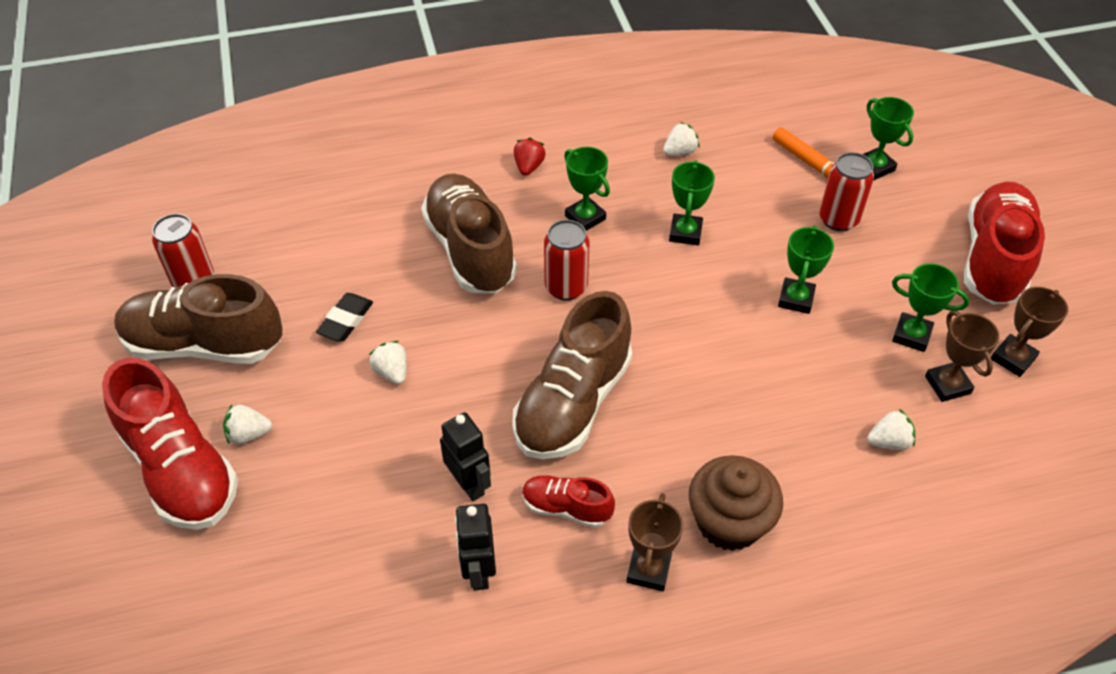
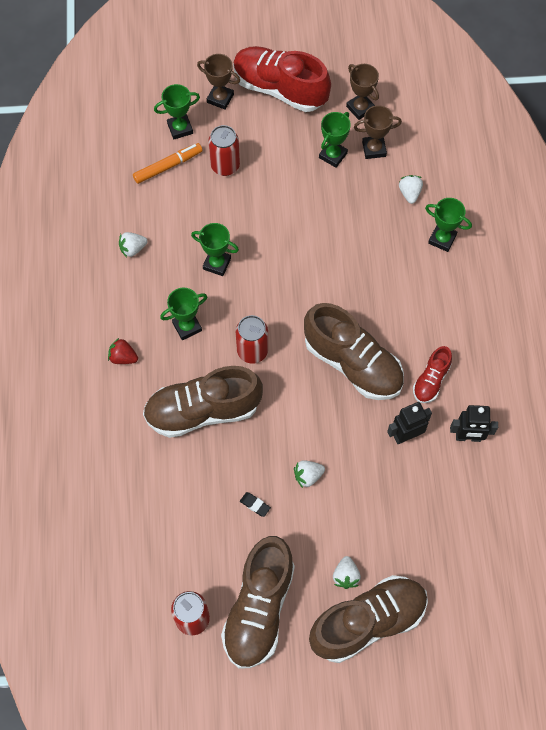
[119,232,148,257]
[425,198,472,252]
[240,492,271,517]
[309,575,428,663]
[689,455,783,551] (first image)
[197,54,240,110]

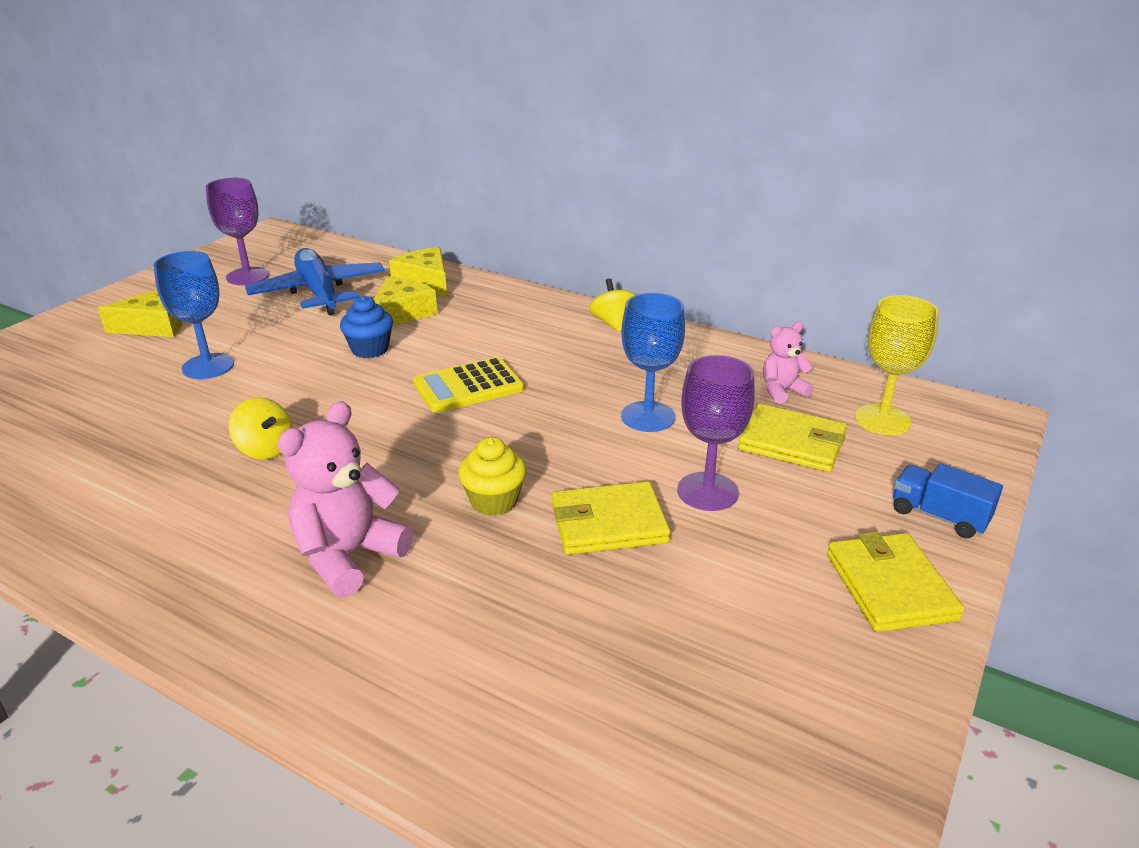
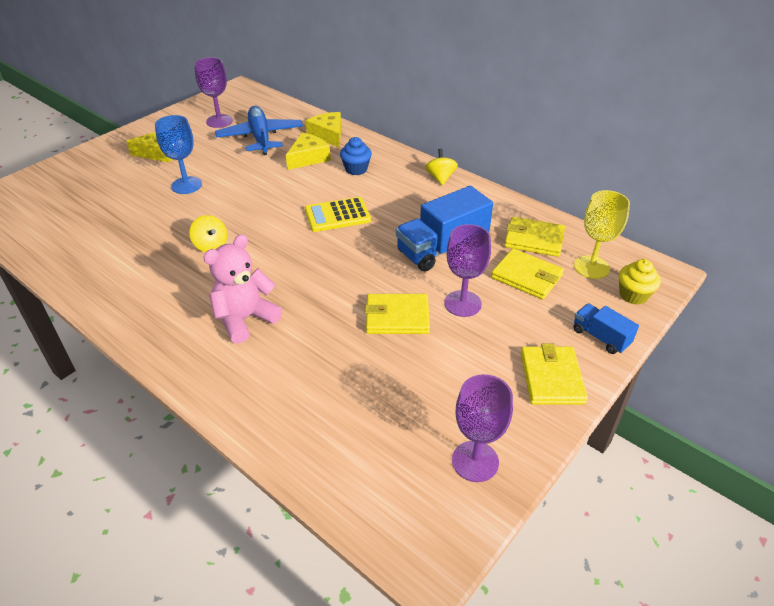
[396,186,493,272]
[340,137,372,175]
[504,217,565,257]
[619,259,661,305]
[452,374,513,482]

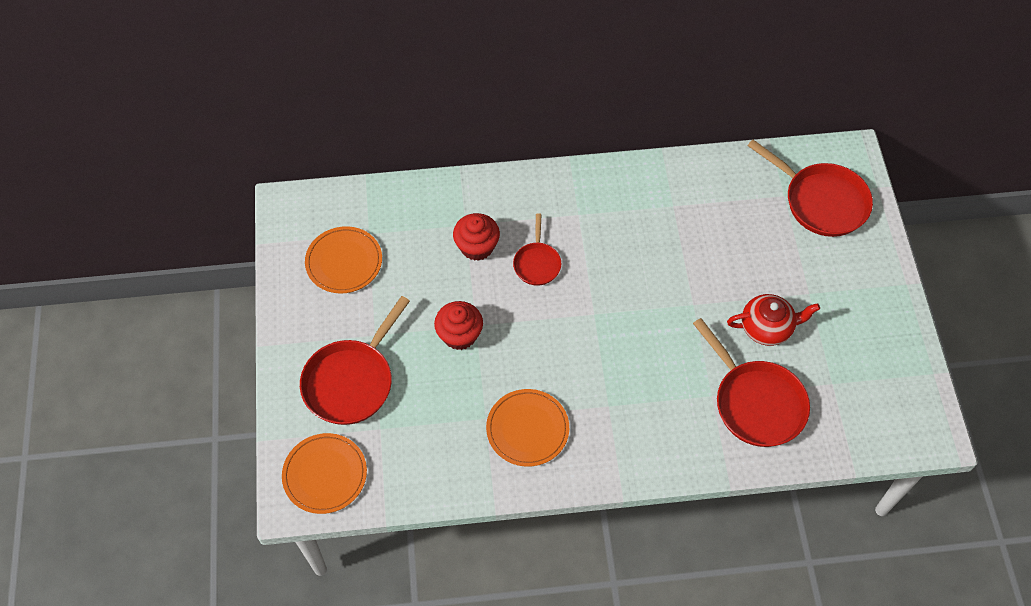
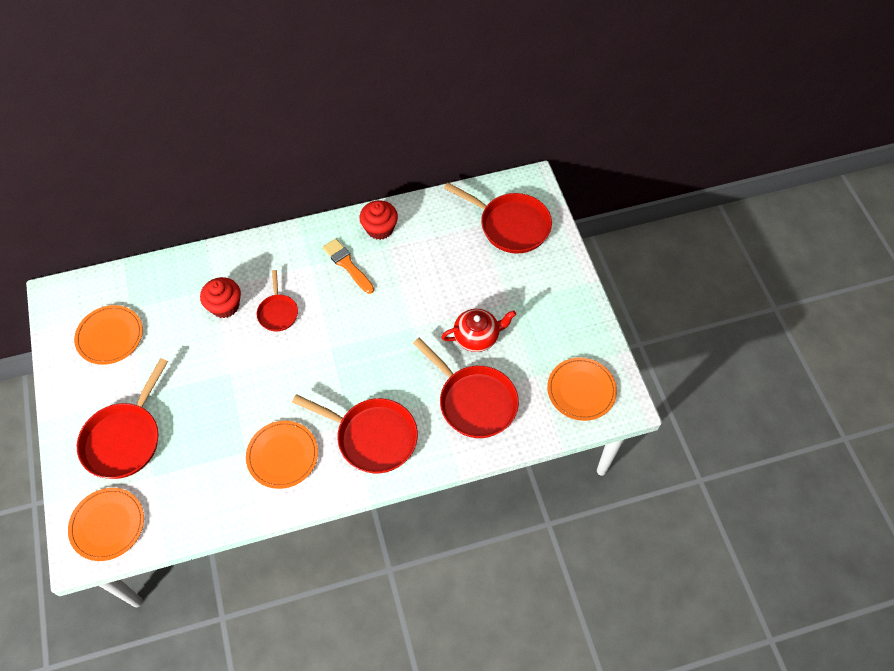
[360,200,398,240]
[323,239,374,294]
[547,357,617,421]
[292,394,418,473]

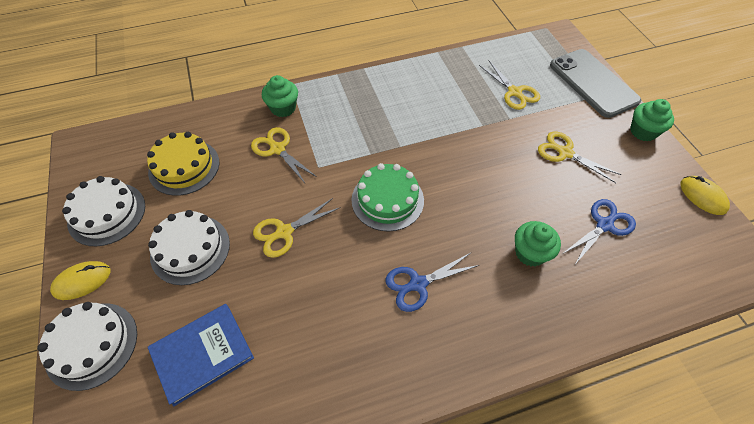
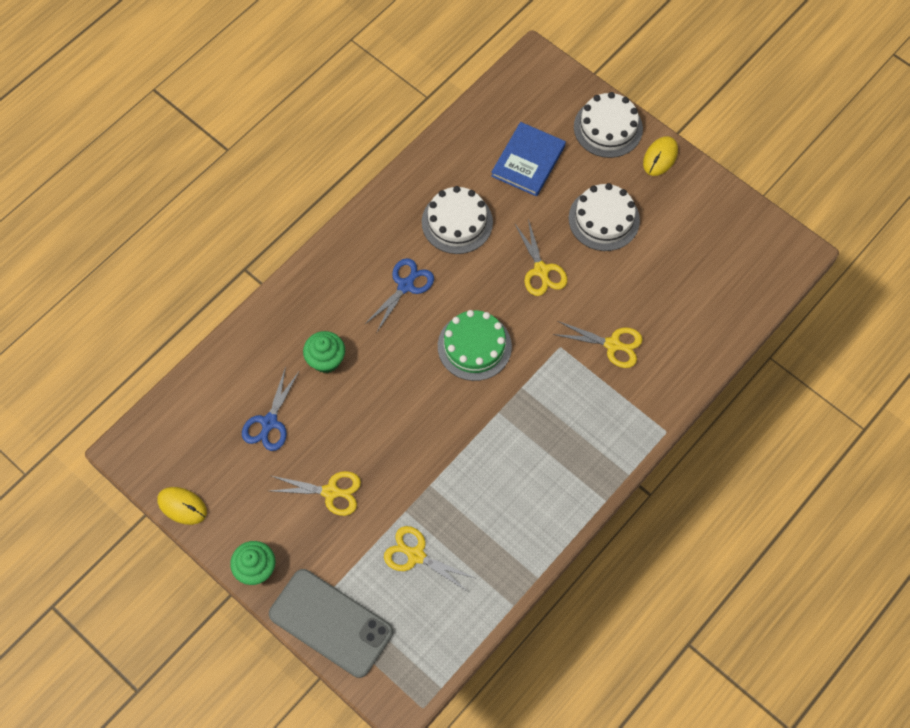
[262,75,298,117] (first image)
[147,132,219,196] (first image)
[422,186,493,254]
[515,219,567,296]

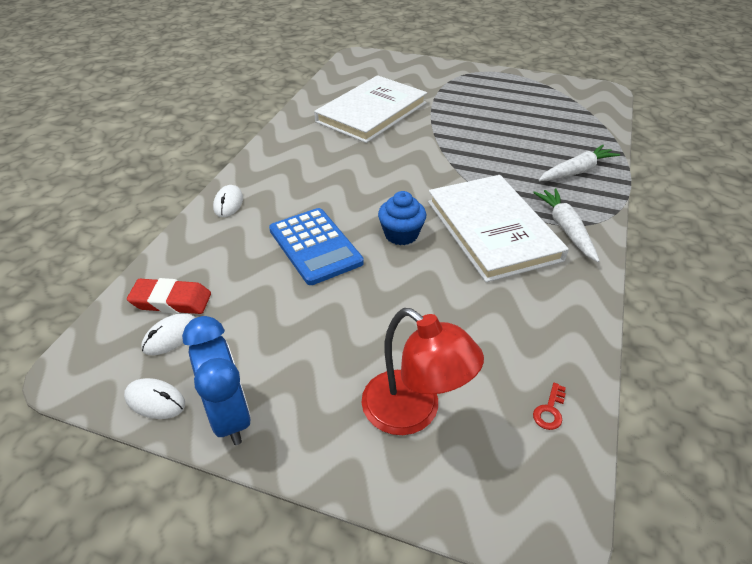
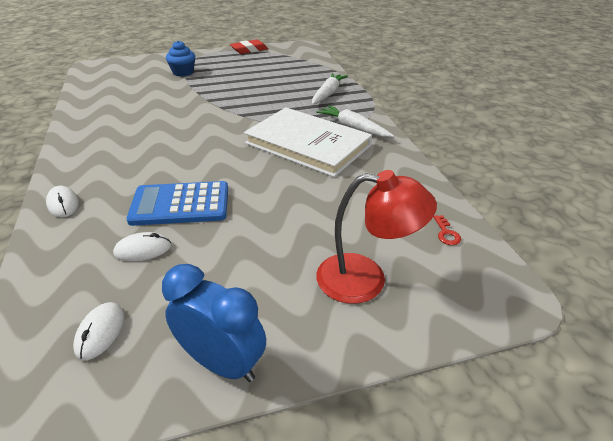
[314,75,427,143] (first image)
[166,41,196,76]
[126,181,228,226]
[230,39,268,54]
[113,232,171,261]

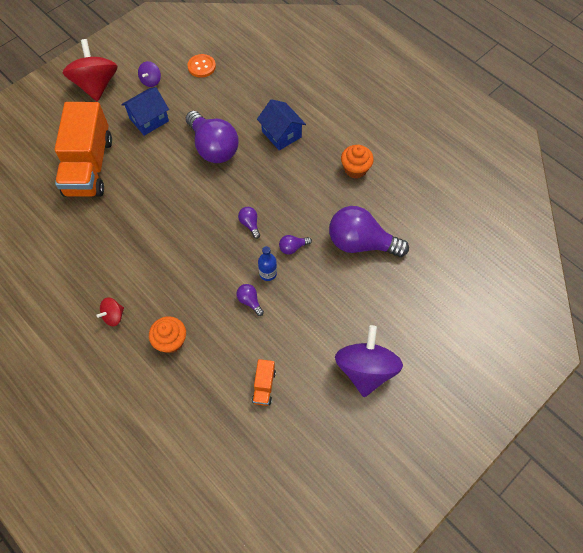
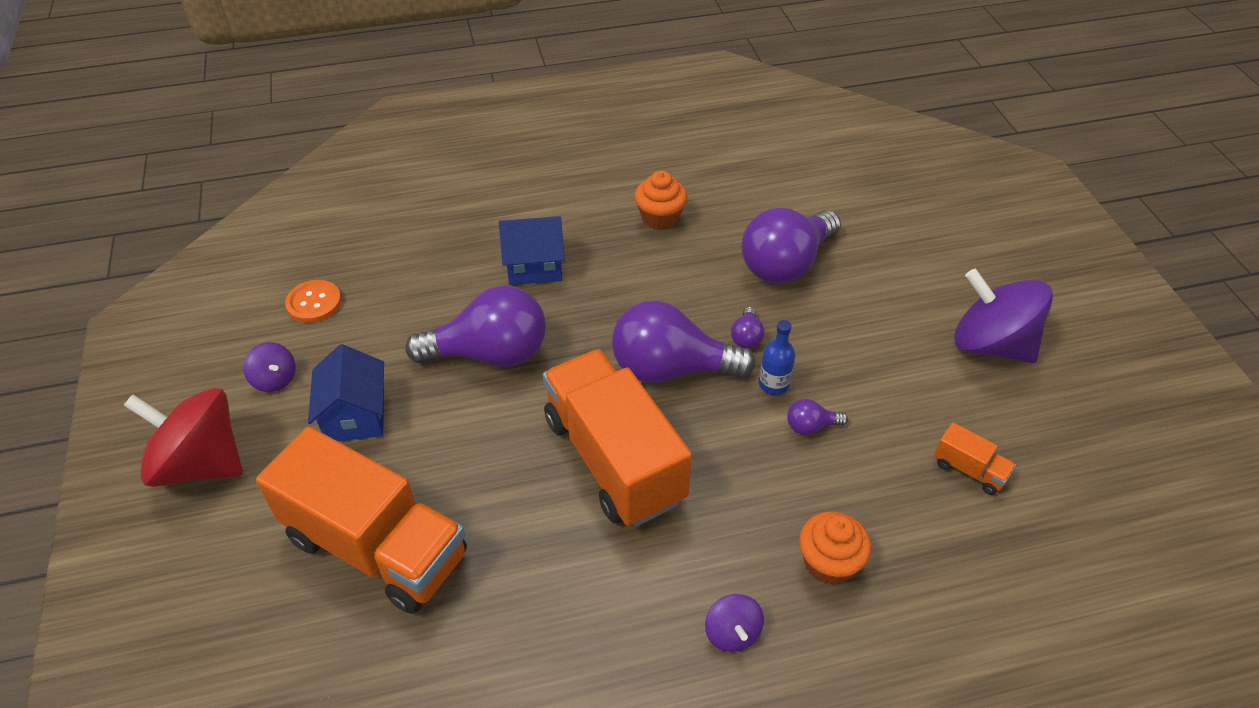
[612,300,756,383]
[705,594,764,652]
[543,349,692,527]

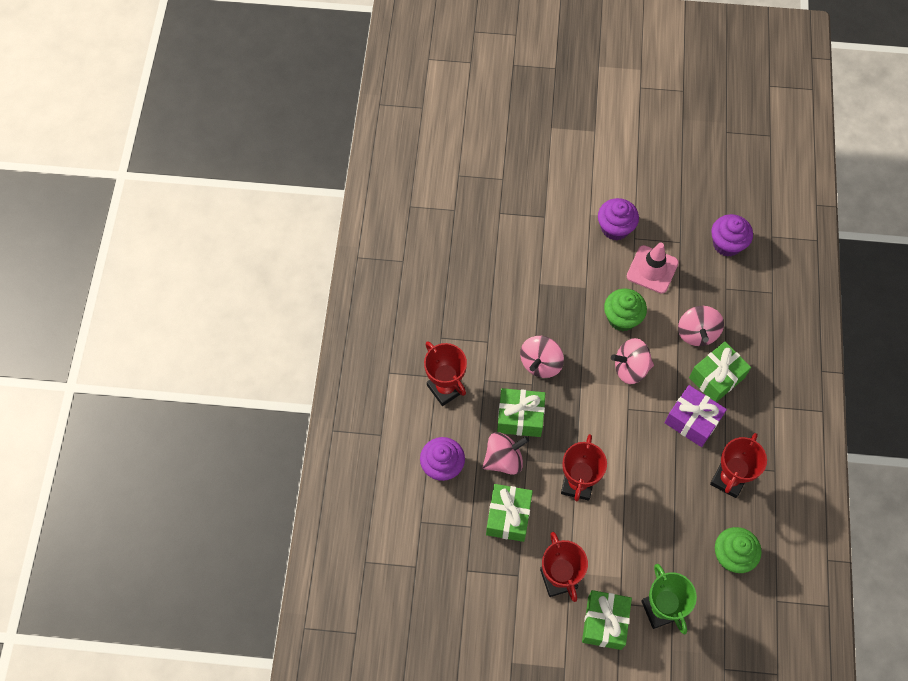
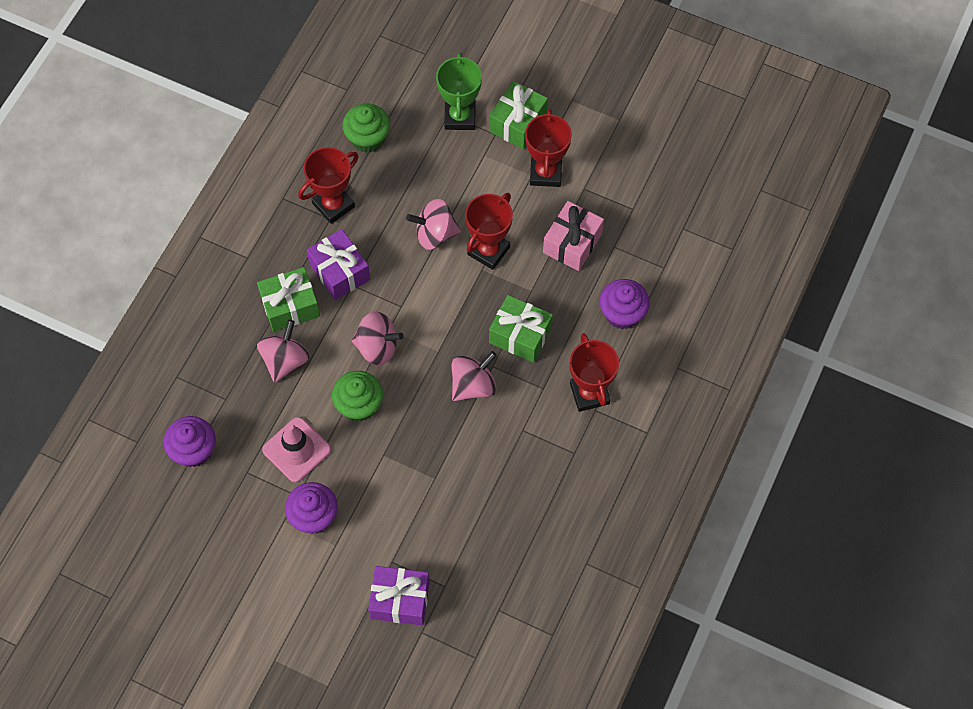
[406,199,461,250]
[543,201,604,271]
[368,566,430,626]

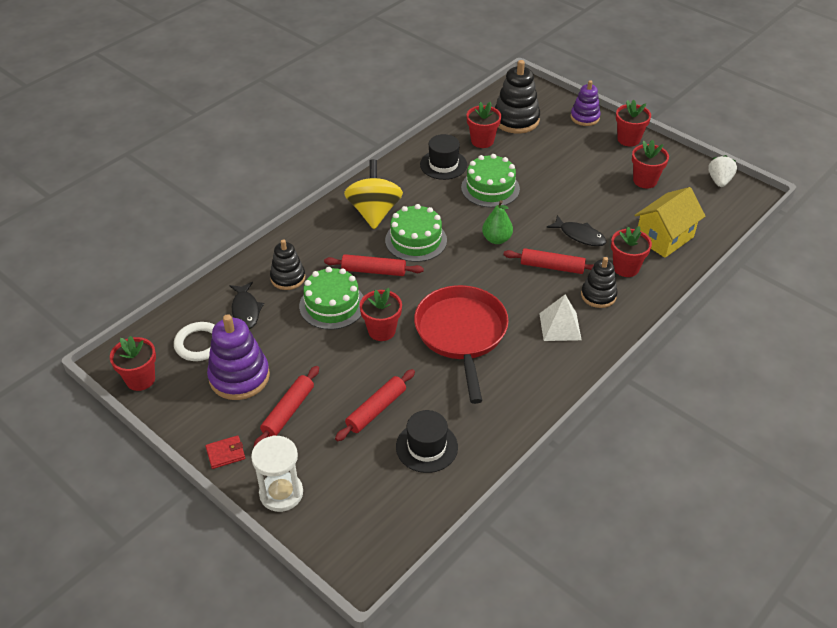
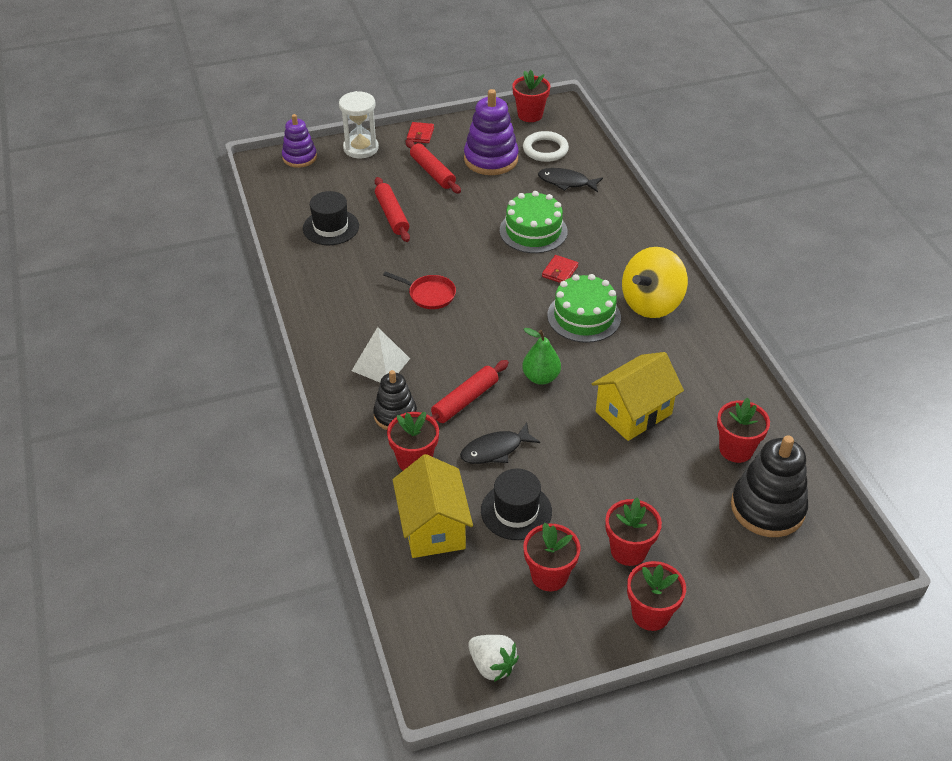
[282,114,317,168]
[481,469,552,540]
[592,352,684,441]
[622,247,688,318]
[270,239,305,290] (first image)
[542,255,578,283]
[383,271,456,309]
[605,498,662,566]

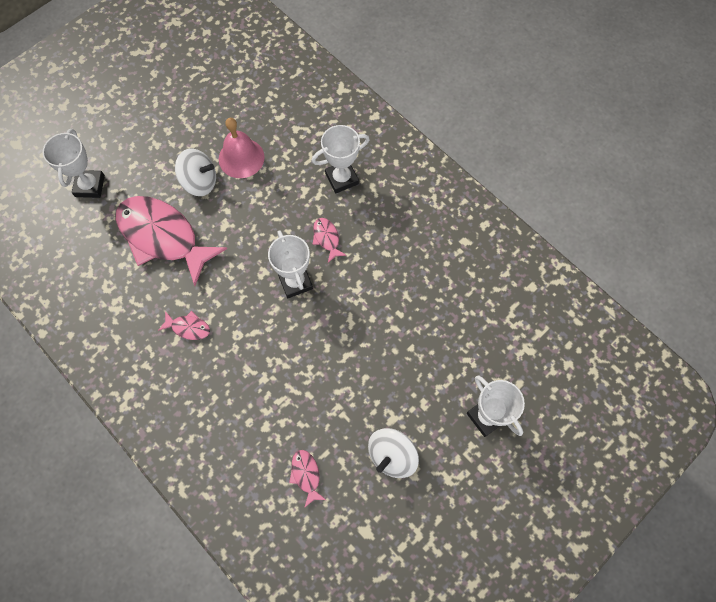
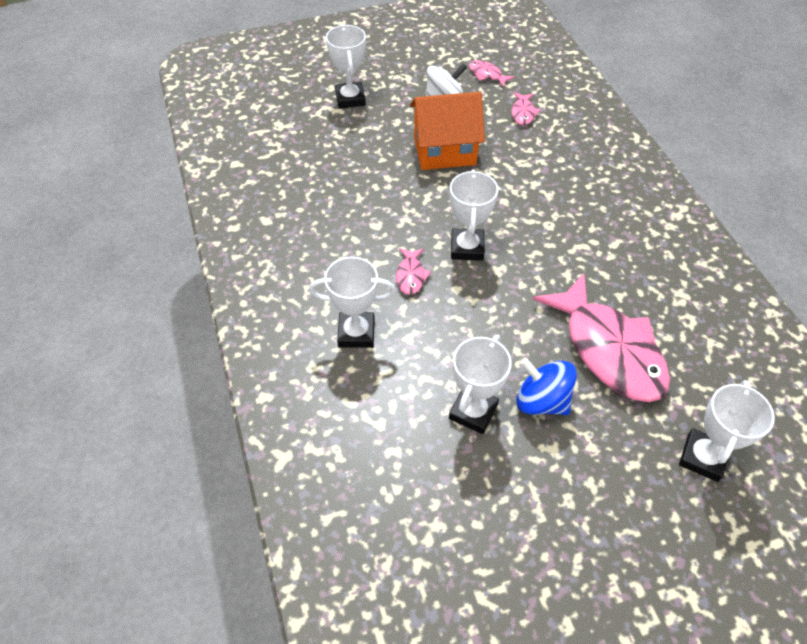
[449,334,512,434]
[516,358,577,415]
[469,60,514,87]
[410,92,485,170]

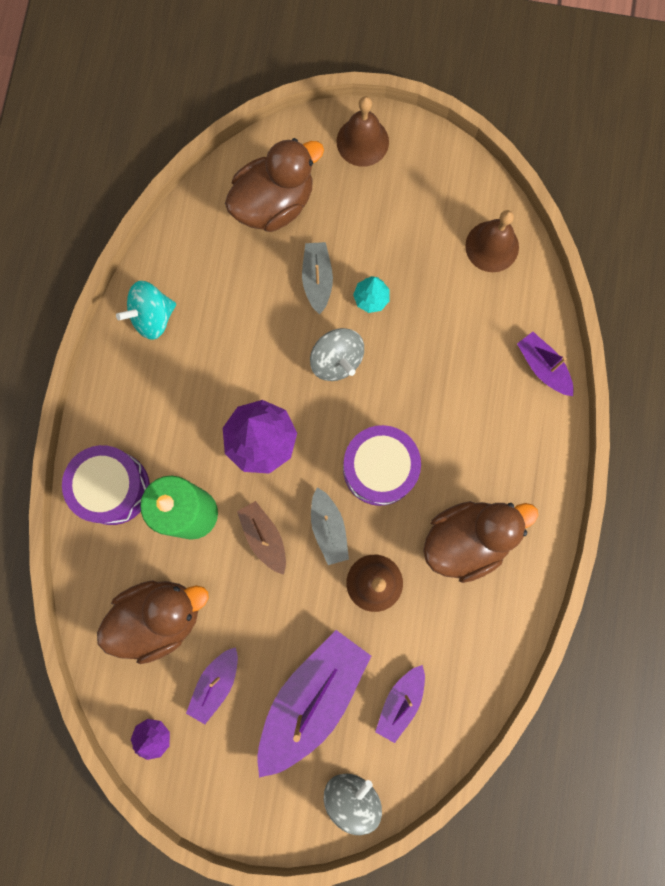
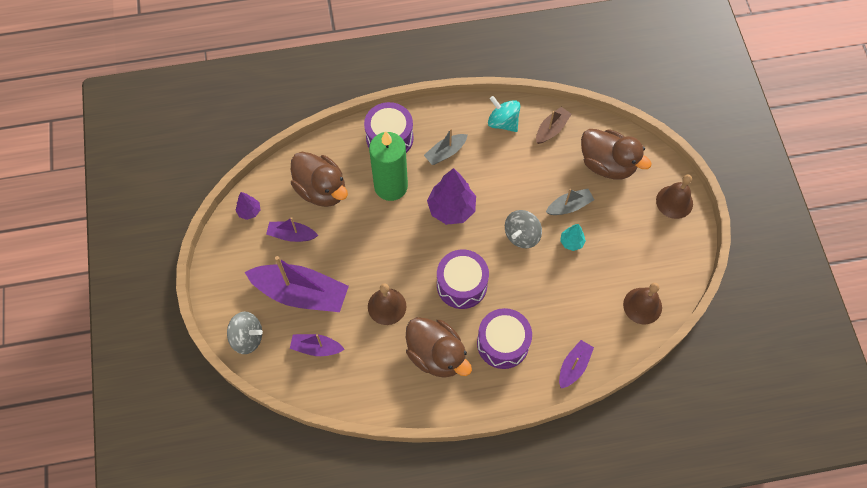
[424,128,468,165]
[536,107,572,144]
[477,308,532,369]

